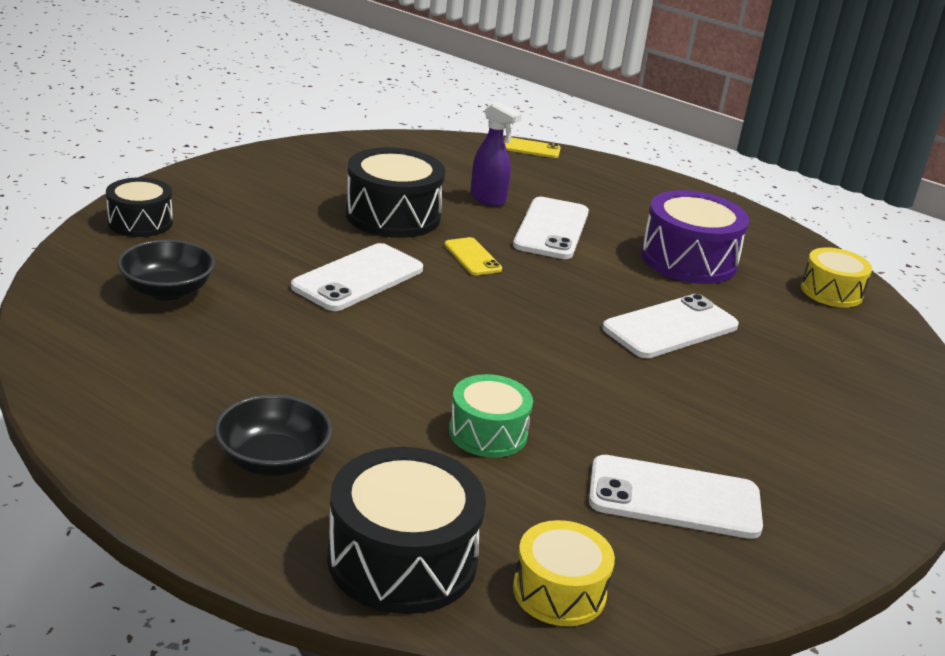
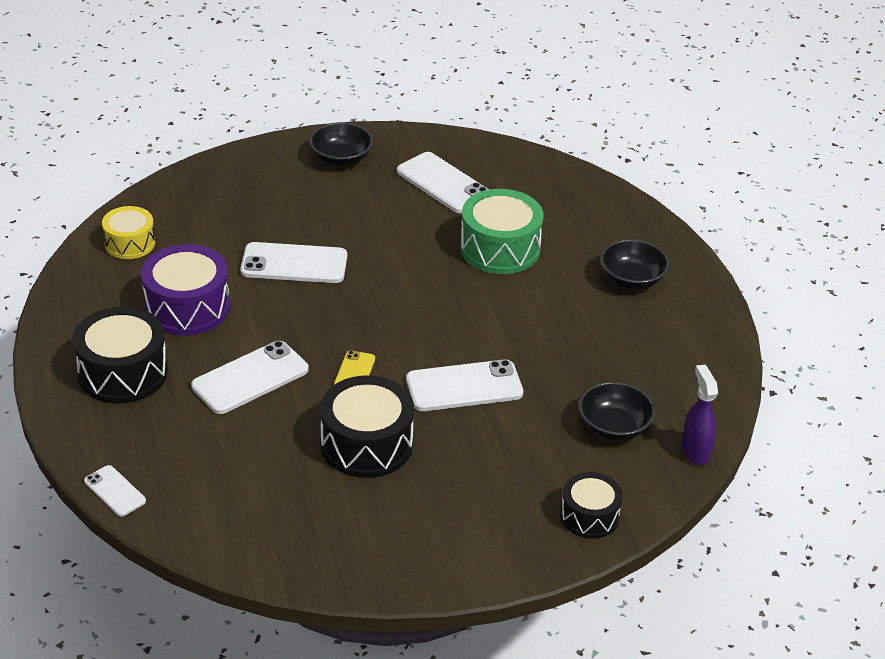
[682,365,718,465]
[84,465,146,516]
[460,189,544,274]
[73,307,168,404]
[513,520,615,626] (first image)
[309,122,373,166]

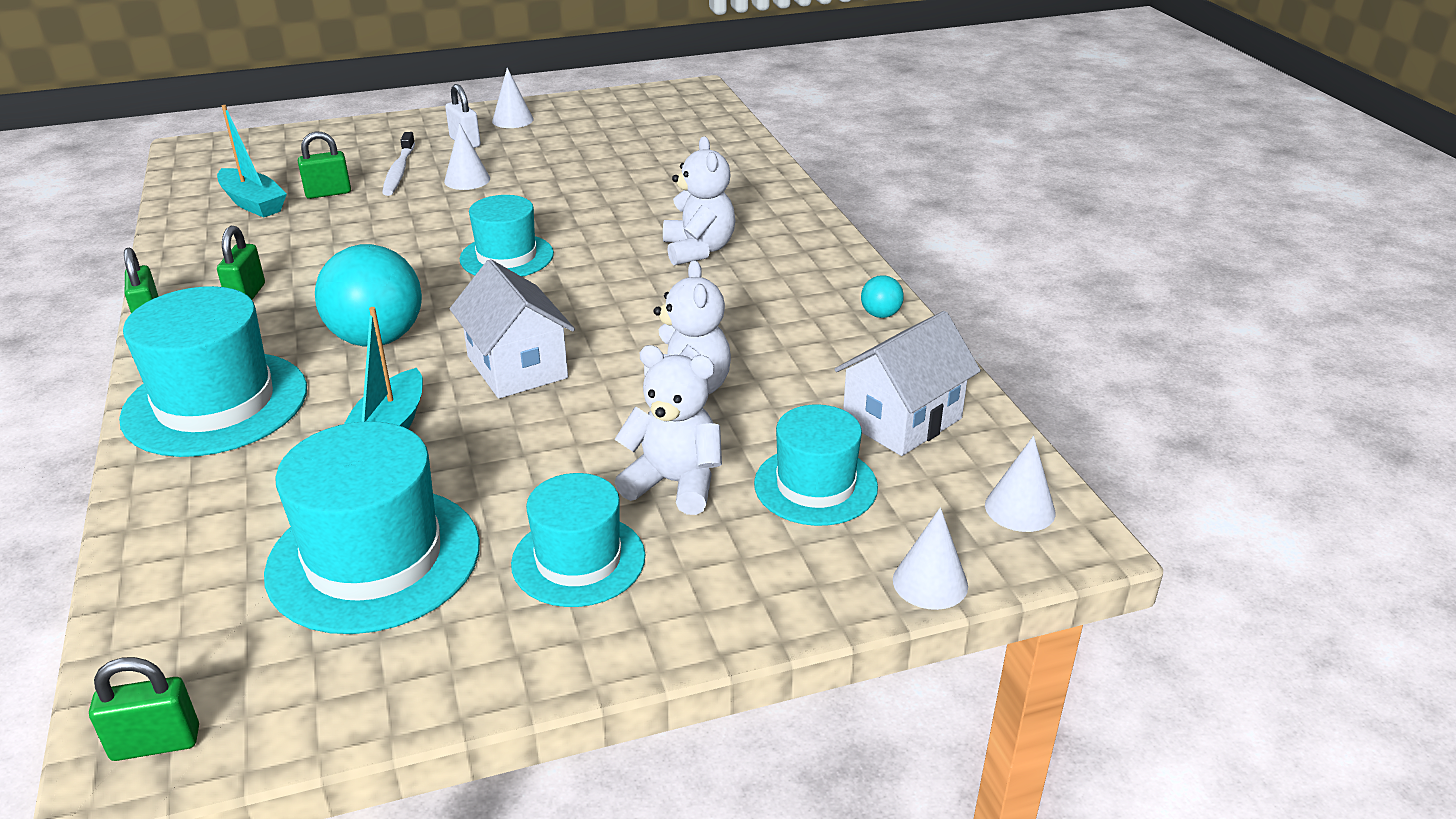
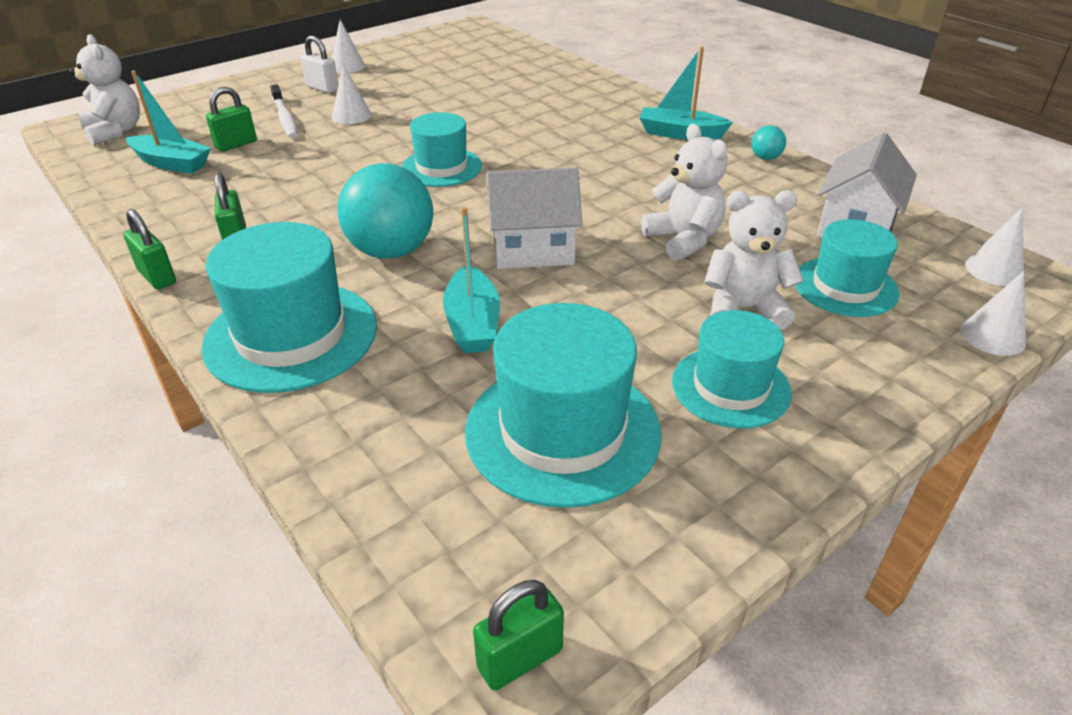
[69,34,140,145]
[487,167,582,269]
[639,47,733,140]

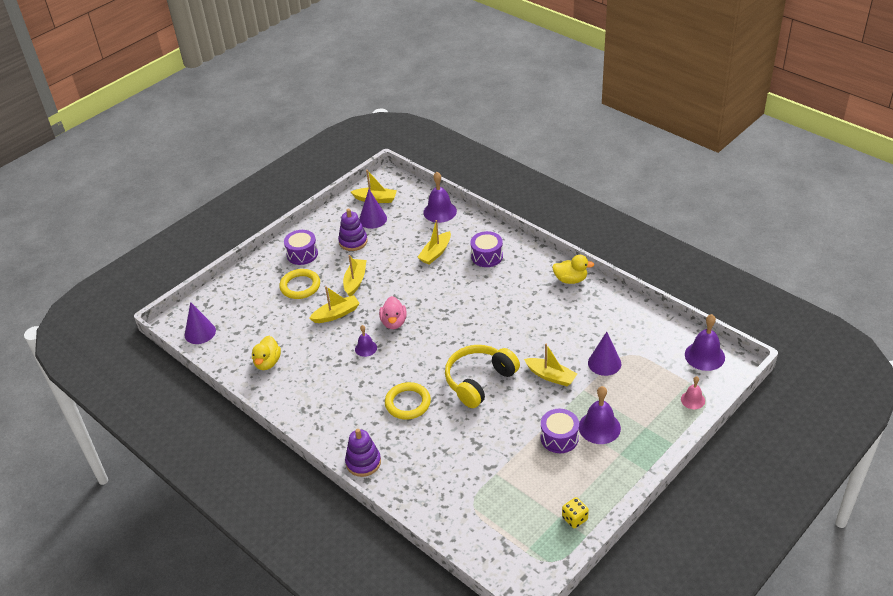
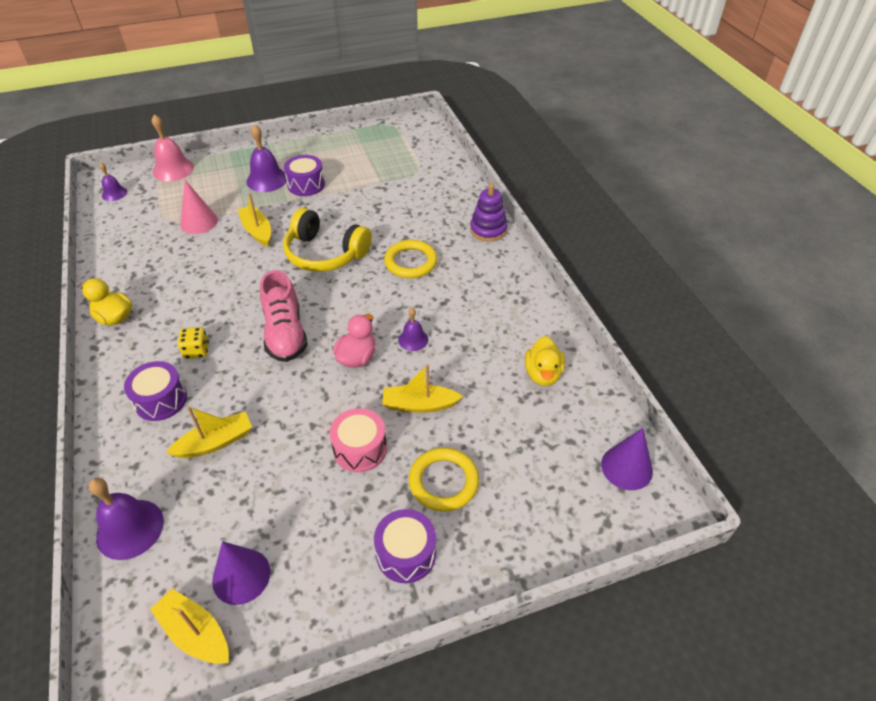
[338,209,368,251] (first image)
[330,408,387,473]
[99,163,127,201]
[180,180,218,234]
[525,336,565,386]
[283,208,372,272]
[152,114,194,181]
[178,327,209,359]
[260,270,308,362]

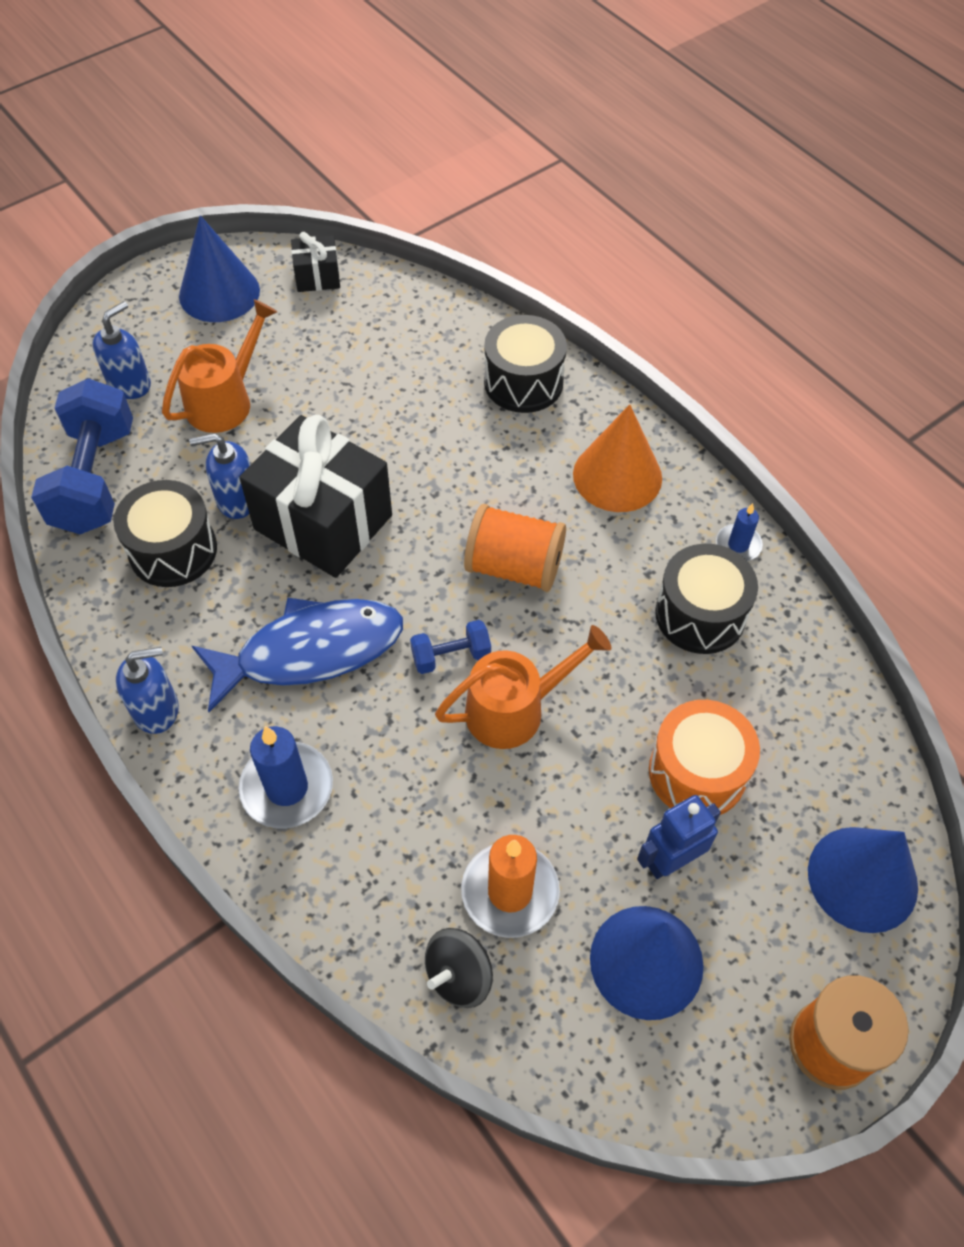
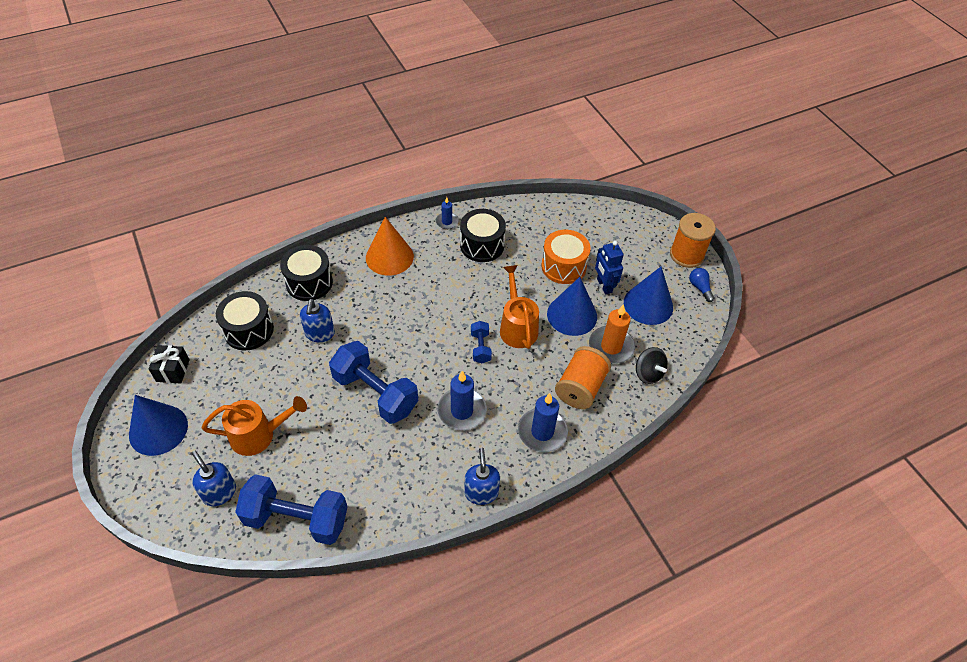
[202,396,307,456]
[329,341,418,424]
[300,299,335,342]
[216,291,274,350]
[555,346,611,409]
[437,371,487,430]
[547,277,597,336]
[689,268,714,302]

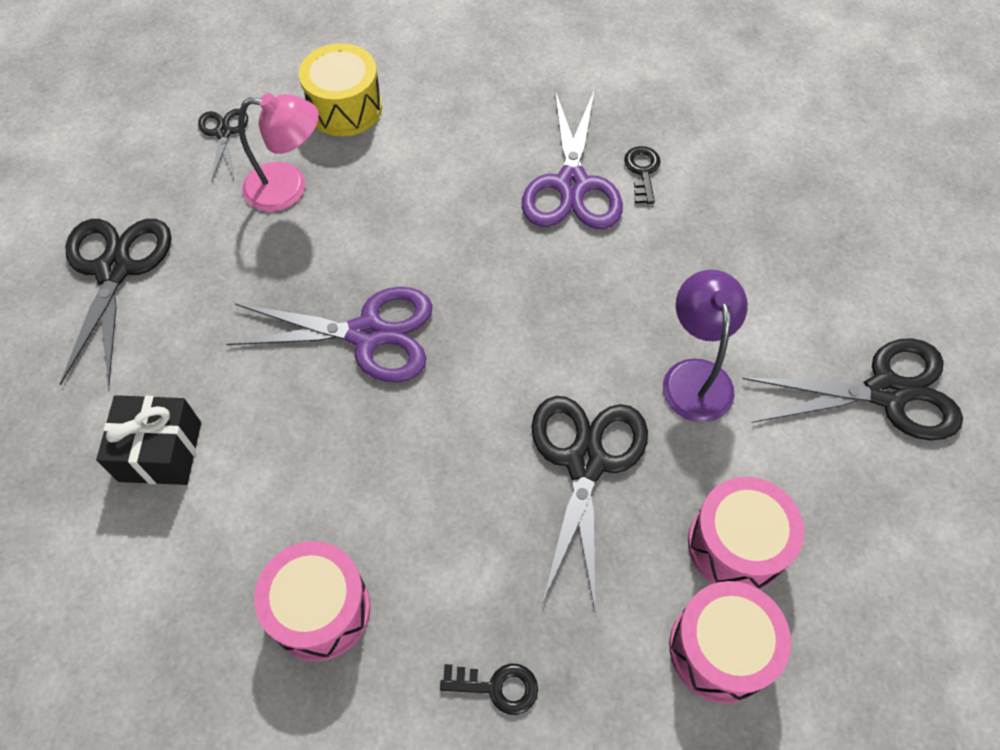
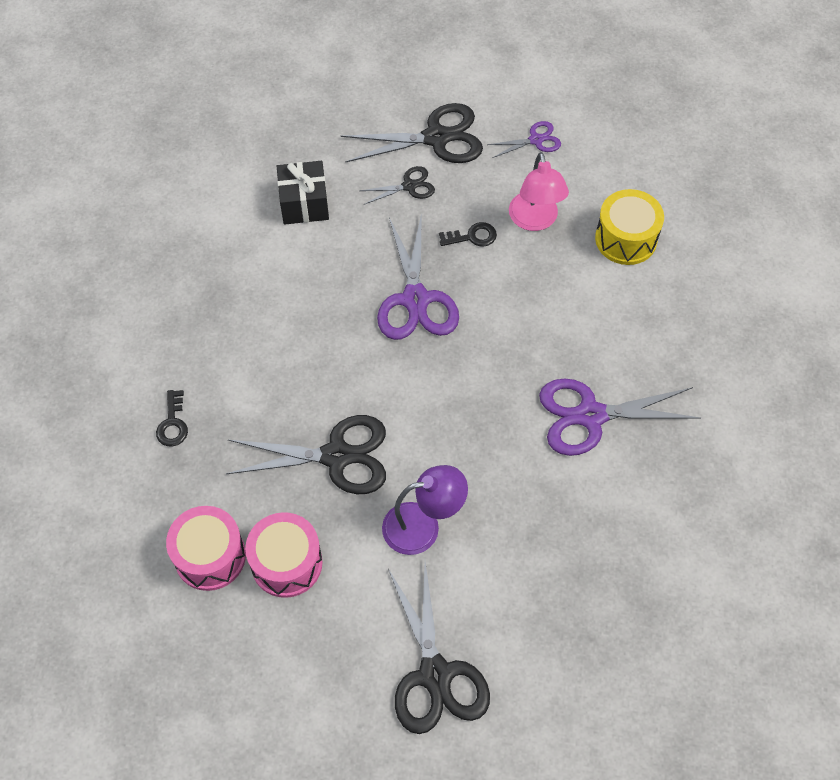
[360,166,435,205]
[439,222,497,247]
[254,541,371,661] (first image)
[487,121,561,158]

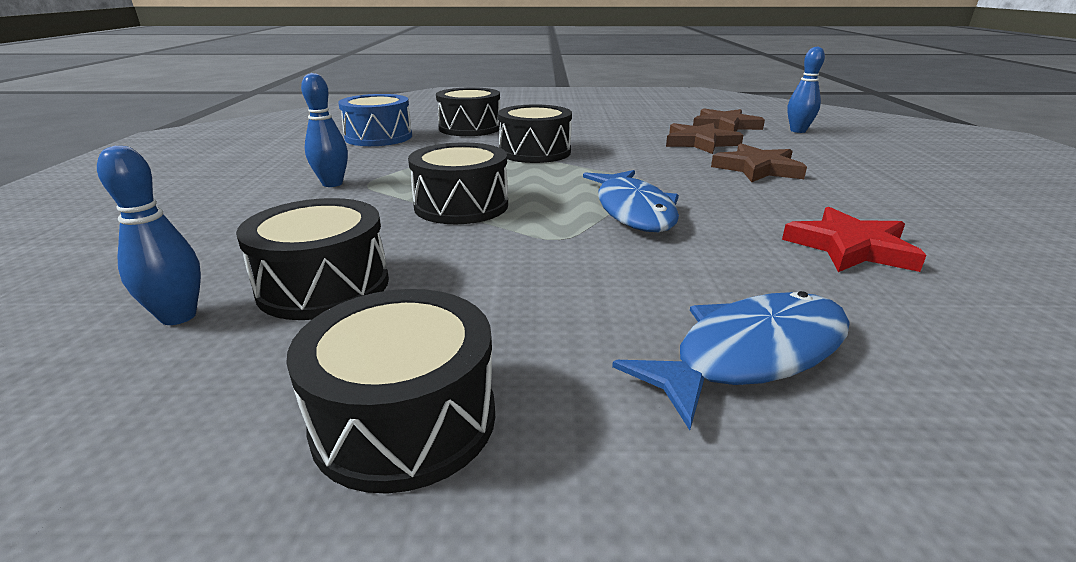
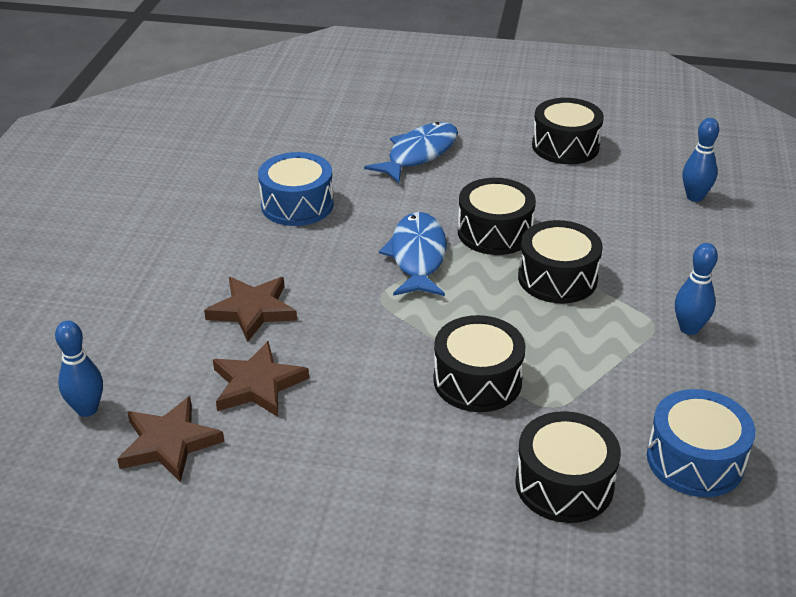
[458,178,536,255]
[258,152,333,226]
[364,122,458,183]

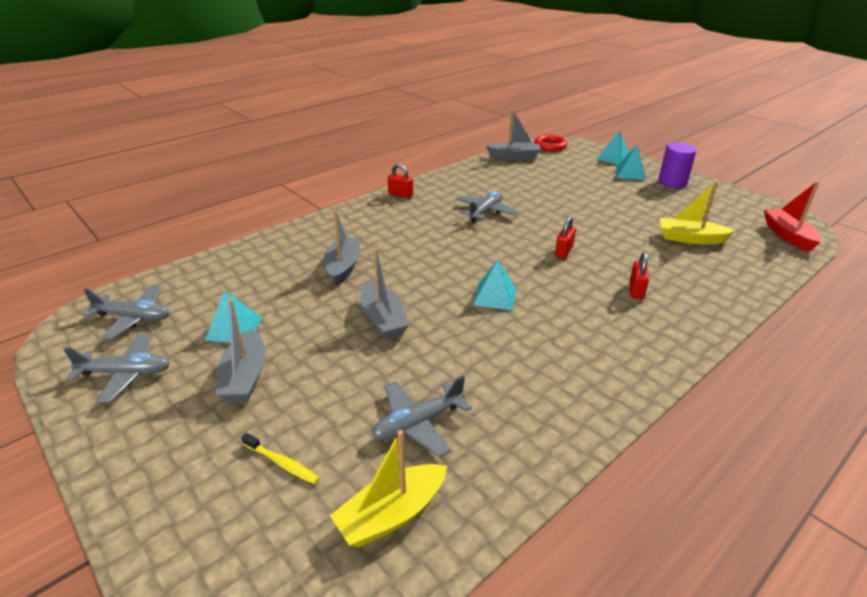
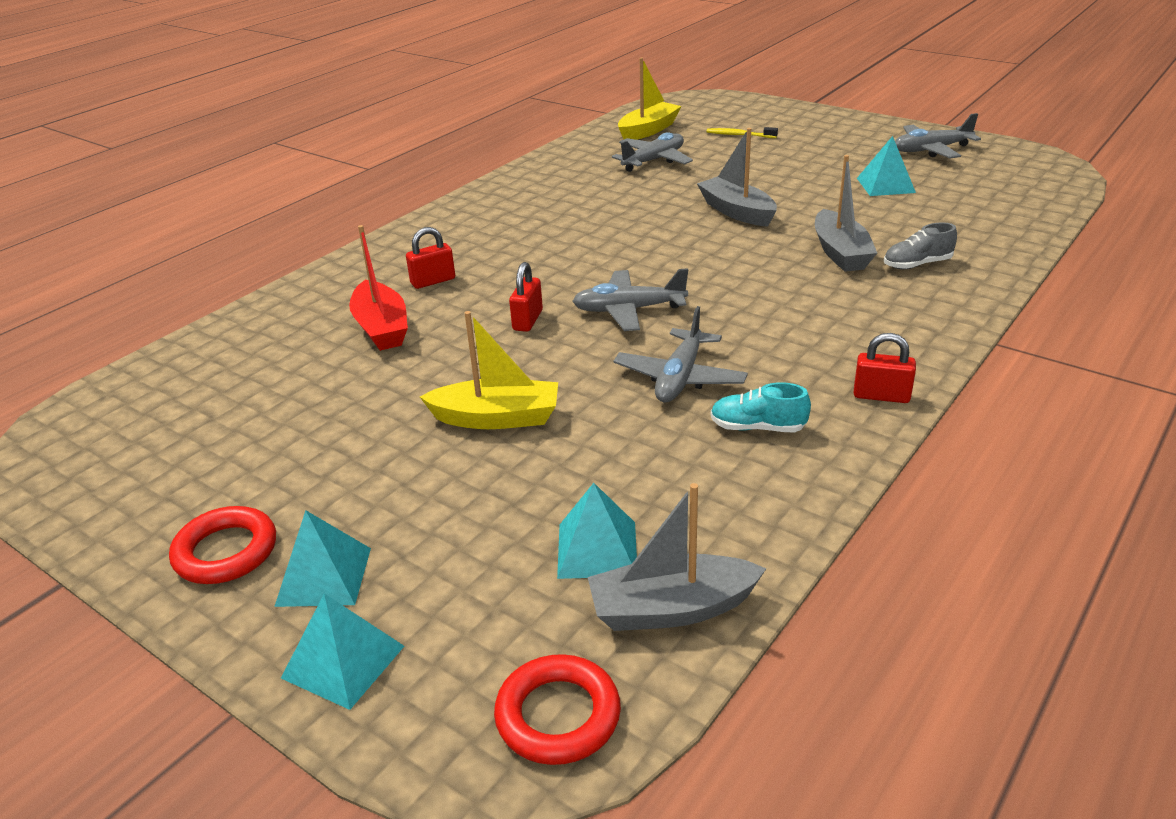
[169,506,276,584]
[420,311,558,429]
[349,225,408,351]
[406,227,455,289]
[557,483,637,579]
[572,268,688,331]
[216,299,266,403] (first image)
[884,222,957,269]
[711,382,811,432]

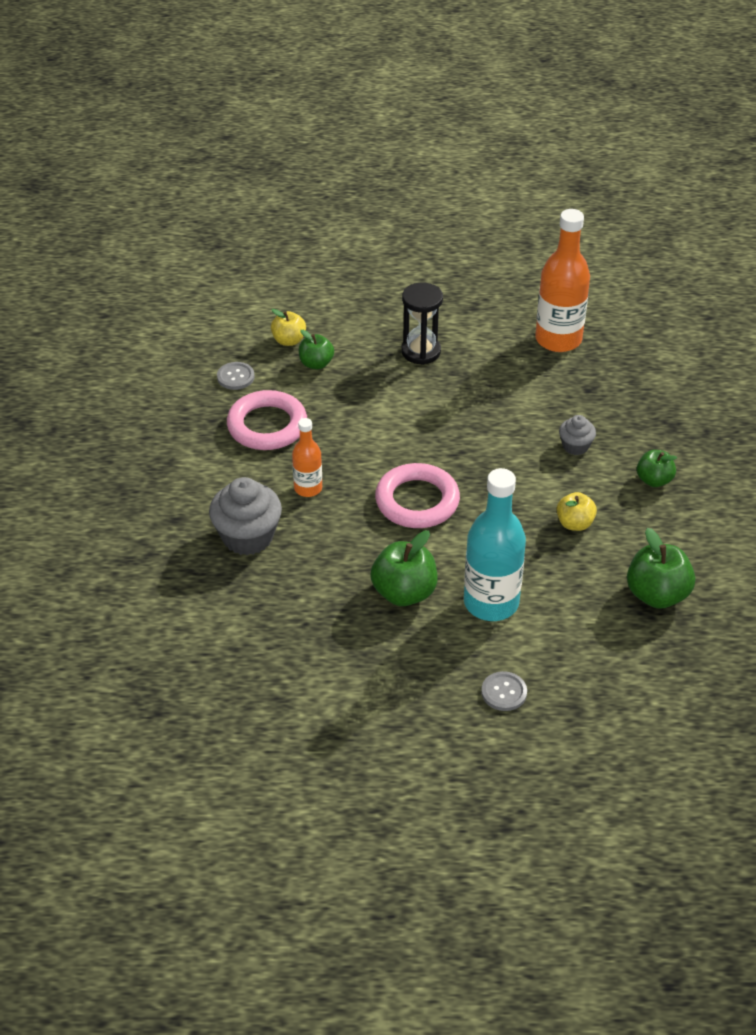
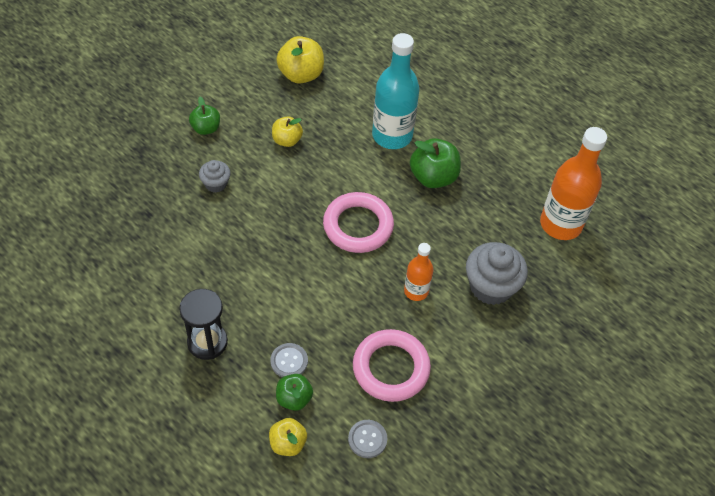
[540,127,607,240]
[276,36,324,84]
[270,343,308,377]

